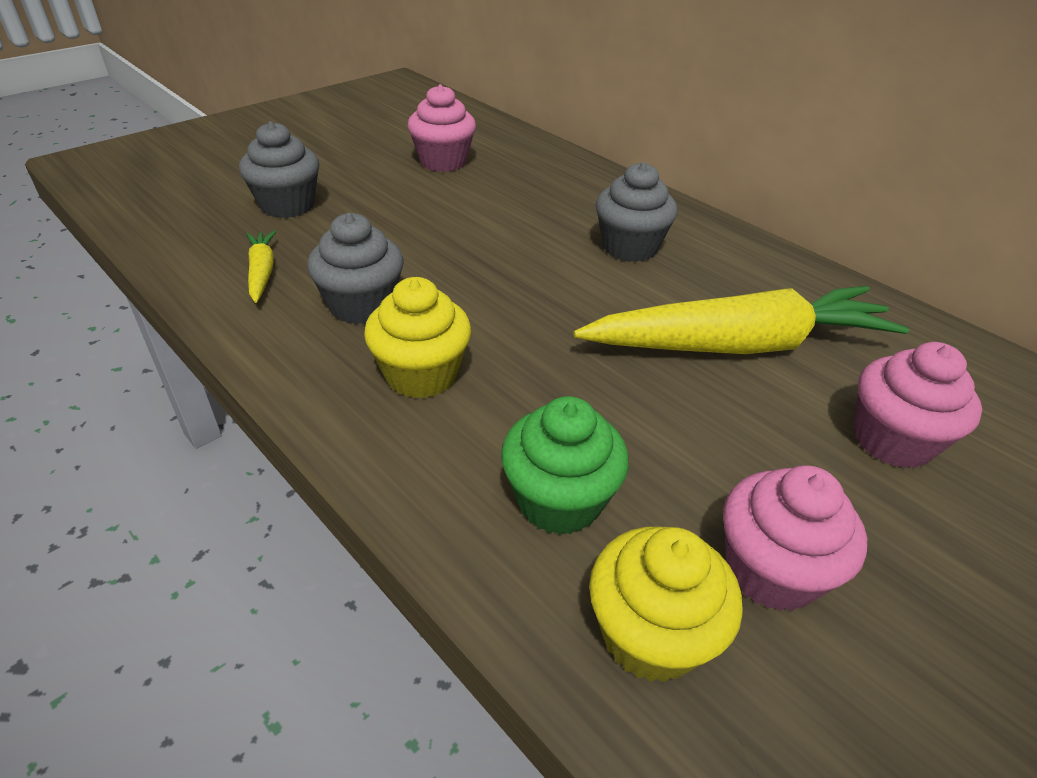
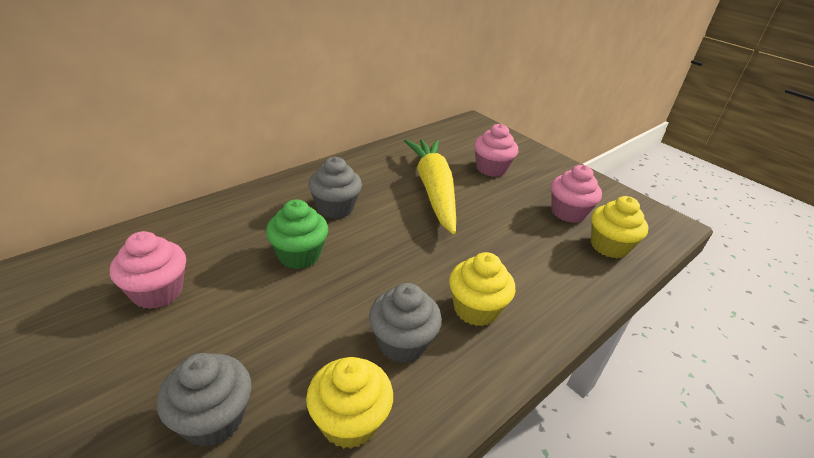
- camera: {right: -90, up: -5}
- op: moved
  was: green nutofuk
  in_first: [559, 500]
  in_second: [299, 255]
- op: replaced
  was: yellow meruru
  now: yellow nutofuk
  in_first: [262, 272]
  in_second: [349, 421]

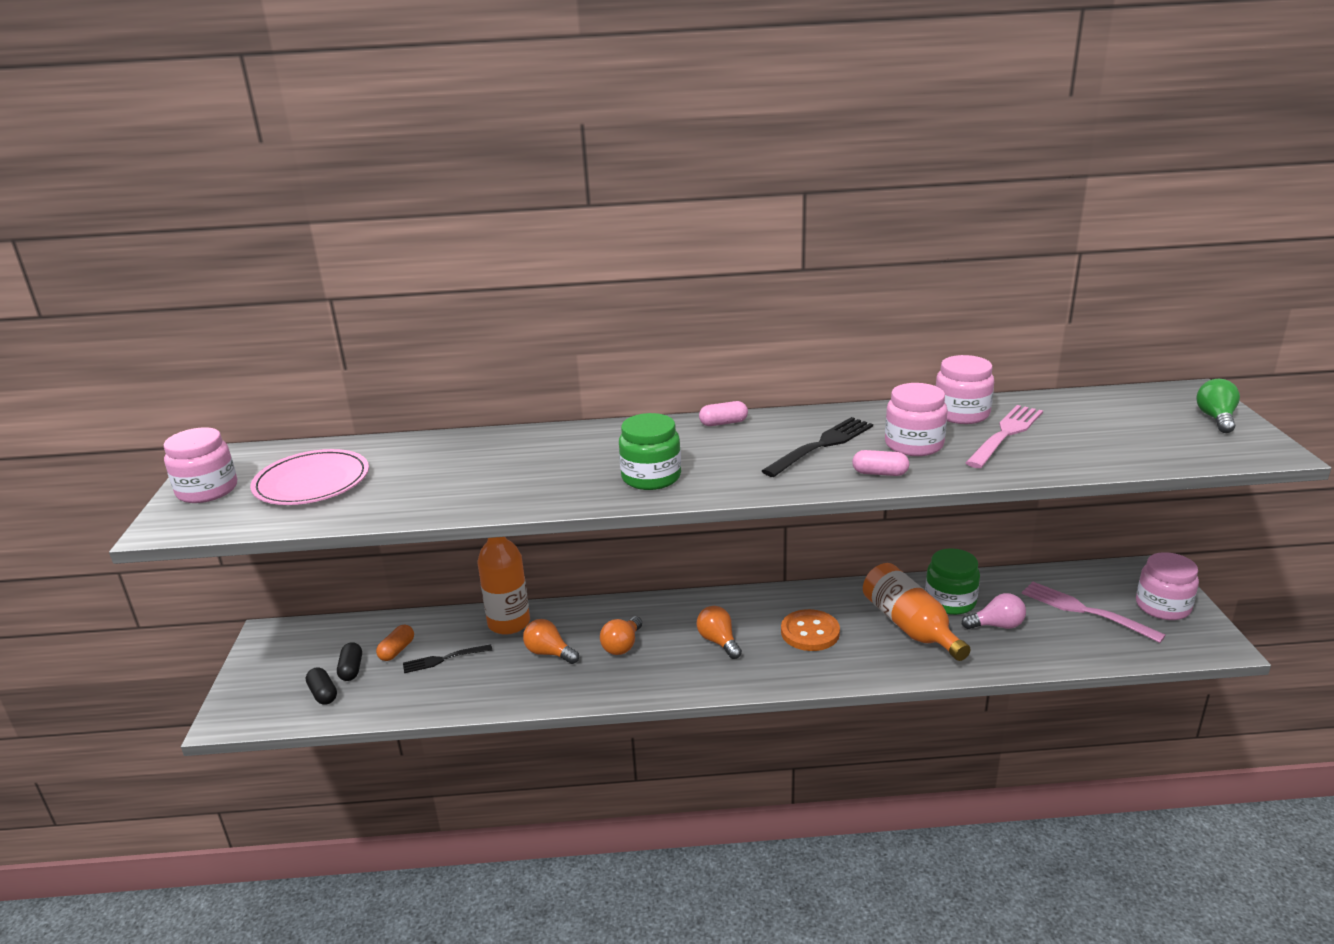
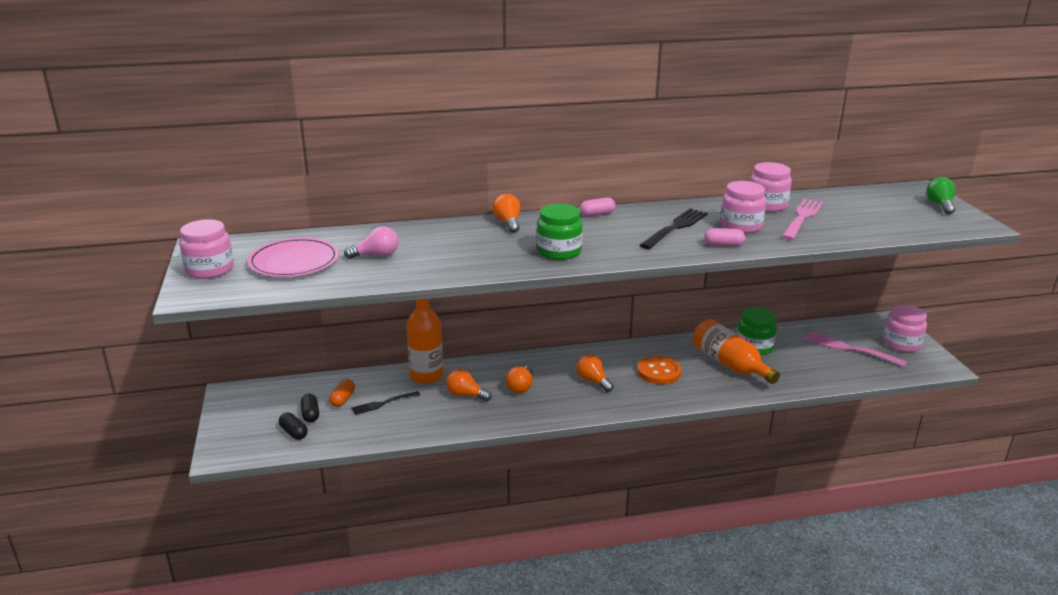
- camera: {right: -10, up: 0}
- op: moved
  was: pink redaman
  in_first: [996, 625]
  in_second: [376, 256]
- op: added
  now: orange redaman
  in_second: [508, 223]

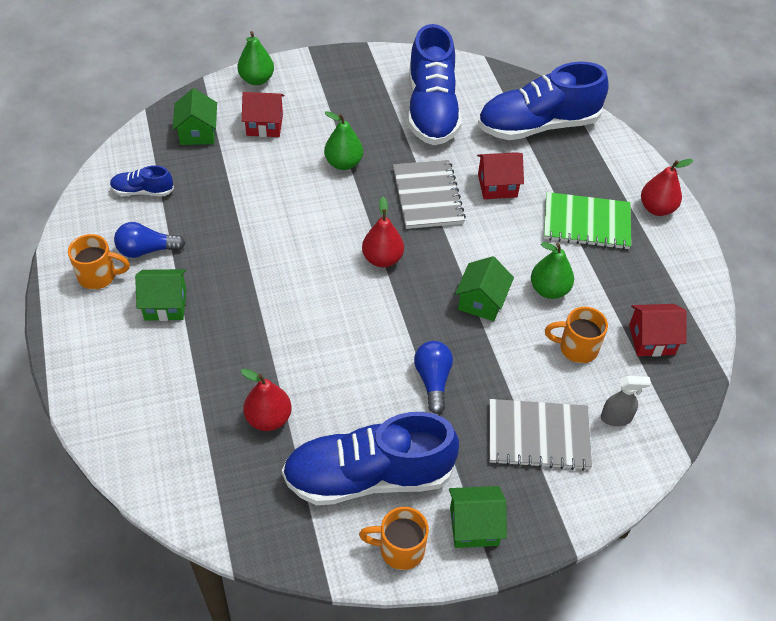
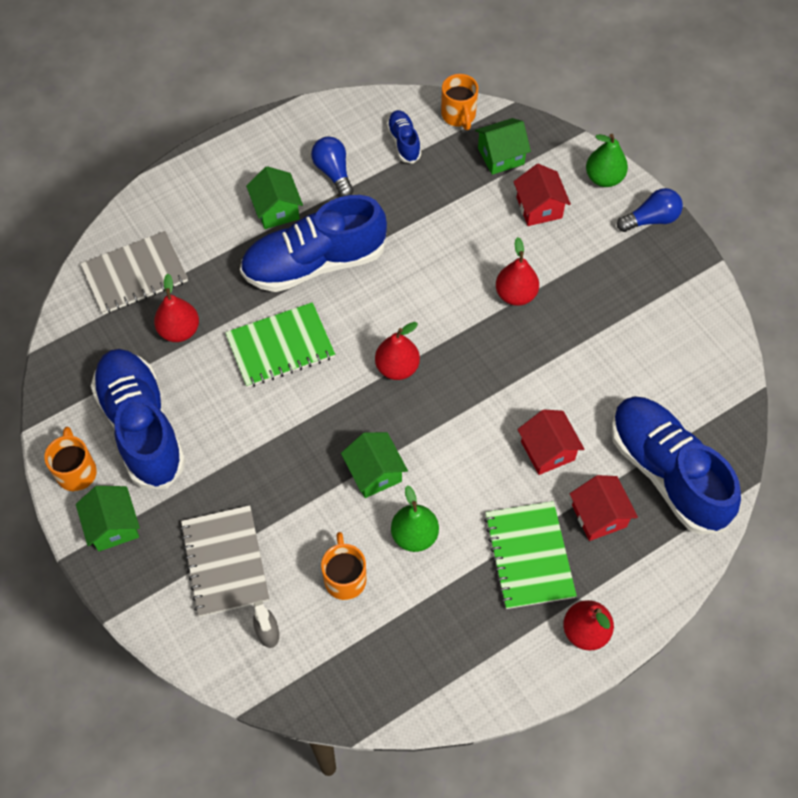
- camera: {right: 75, up: 10}
- op: moved
  was: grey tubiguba
  in_first: [427, 196]
  in_second: [135, 274]
- op: added
  now: green tubiguba
  in_second: [280, 346]
- op: moved
  was: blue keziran
  in_first: [431, 110]
  in_second: [314, 263]
- op: turned
  was: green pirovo
  in_first: [481, 301]
  in_second: [374, 473]
  clockwise: 60
- op: moved
  was: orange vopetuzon
  in_first: [99, 276]
  in_second: [458, 115]
- op: recoloured
  was: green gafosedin
  now: red gafosedin
  in_first: [343, 163]
  in_second: [515, 294]
- op: moved
  was: red pirovo
  in_first: [651, 339]
  in_second: [599, 516]
- op: moved
  was: blue redaman
  in_first: [433, 380]
  in_second: [651, 219]

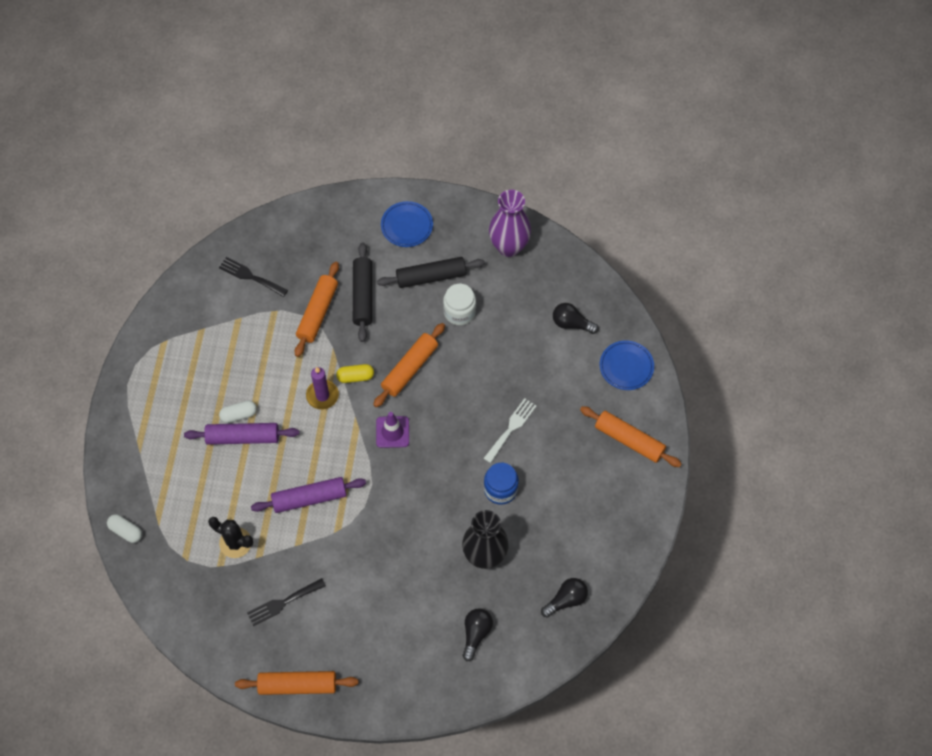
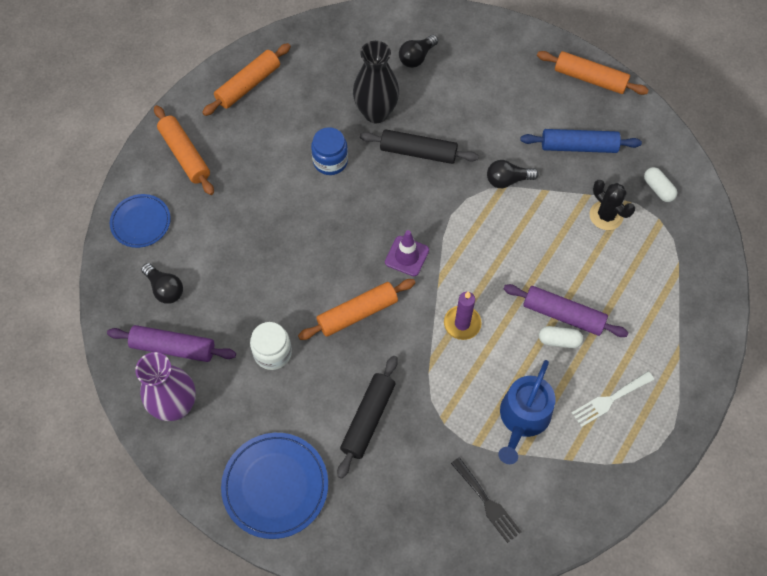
- camera: {right: -155, up: 0}
- op: moved
  was: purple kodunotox
  in_first: [309, 498]
  in_second: [173, 347]
- op: moved
  was: orange kodunotox
  in_first: [317, 313]
  in_second: [248, 85]
- op: resized
  was: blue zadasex
  in_first: [407, 226]
  in_second: [275, 486]
  ratio: 1.57
- op: moved
  was: black kodunotox
  in_first: [431, 277]
  in_second: [418, 152]
- op: moved
  was: black redaman
  in_first: [566, 600]
  in_second: [507, 180]
- op: added
  now: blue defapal
  in_second: [523, 418]
- op: replaced
  was: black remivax
  now: blue kodunotox
  in_first: [283, 603]
  in_second: [579, 146]
- op: moved
  was: white remivax
  in_first: [511, 428]
  in_second: [609, 400]
- op: moved
  was: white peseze
  in_first: [126, 531]
  in_second: [658, 189]
- op: removed
  was: yellow peseze
  in_first: [355, 377]

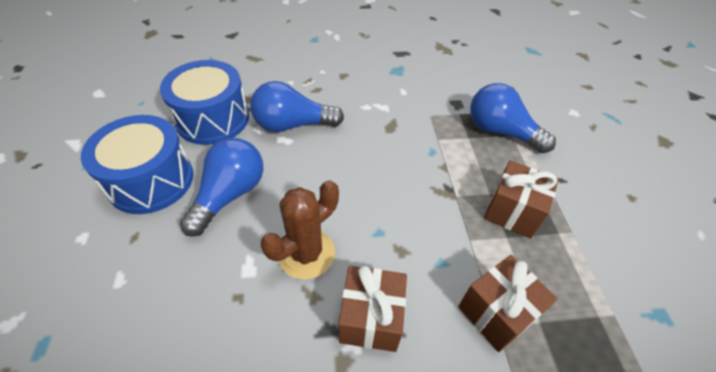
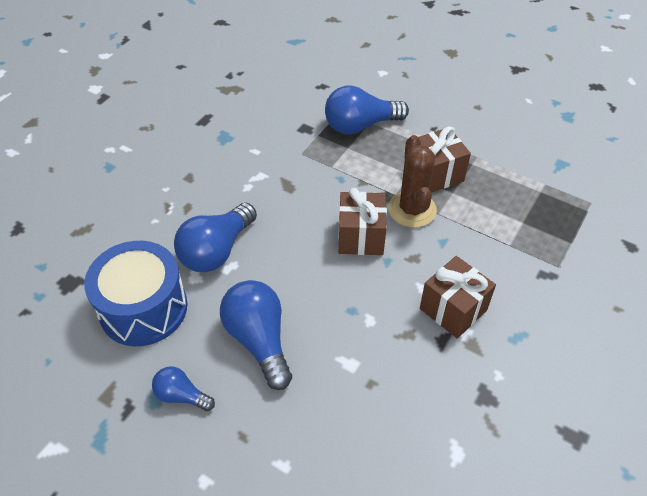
- camera: {right: -50, up: 0}
- op: replaced
  was: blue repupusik
  now: blue redaman
  in_first: [151, 180]
  in_second: [181, 395]
- op: moved
  was: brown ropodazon
  in_first: [496, 313]
  in_second: [361, 237]
- op: moved
  was: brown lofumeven
  in_first: [306, 253]
  in_second: [412, 209]

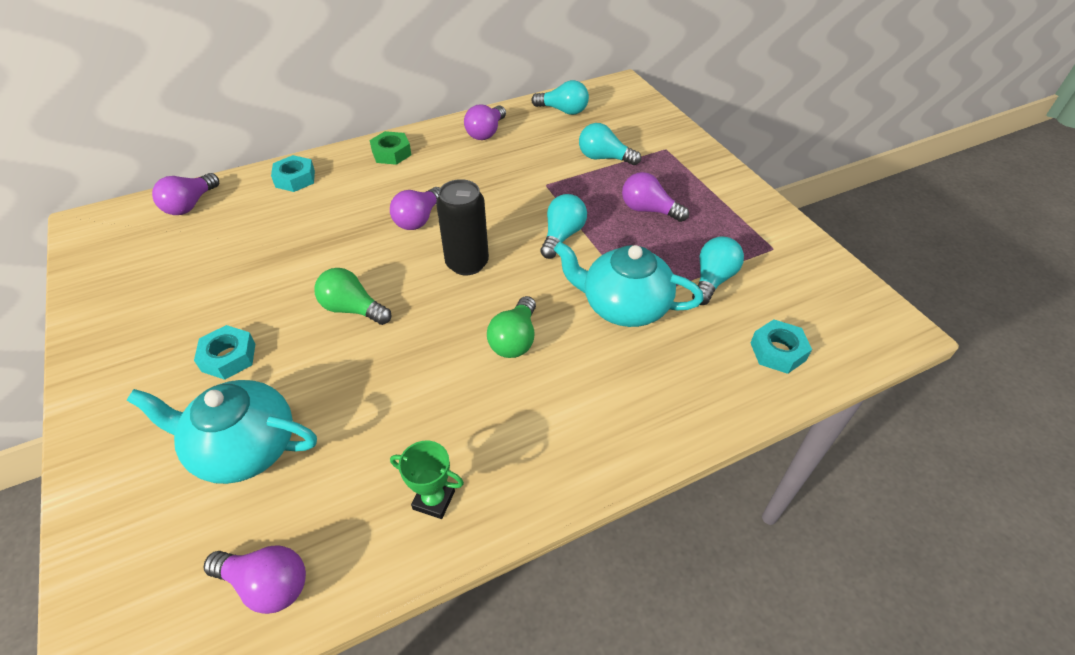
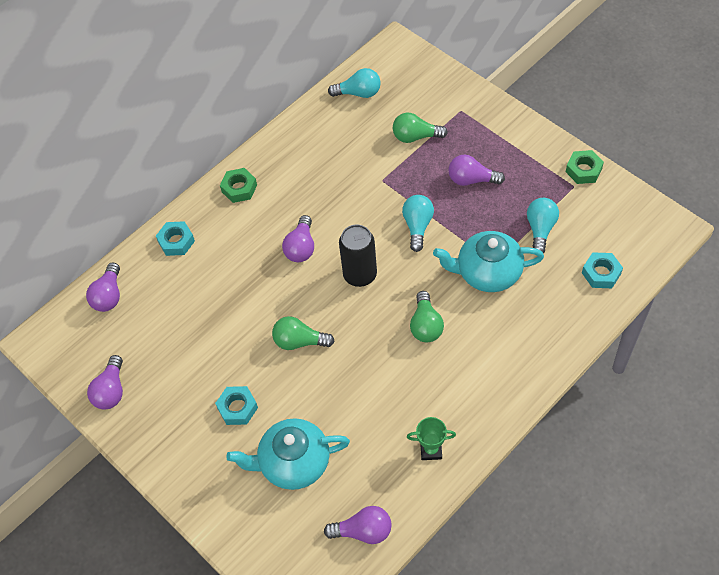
- camera: {right: -15, up: 10}
- op: moved
  was: purple redaman
  in_first: [486, 132]
  in_second: [111, 391]
- op: recoloured
  was: turquoise redaman
  now: green redaman
  in_first: [604, 158]
  in_second: [415, 137]
- op: added
  now: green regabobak
  in_second: [583, 170]

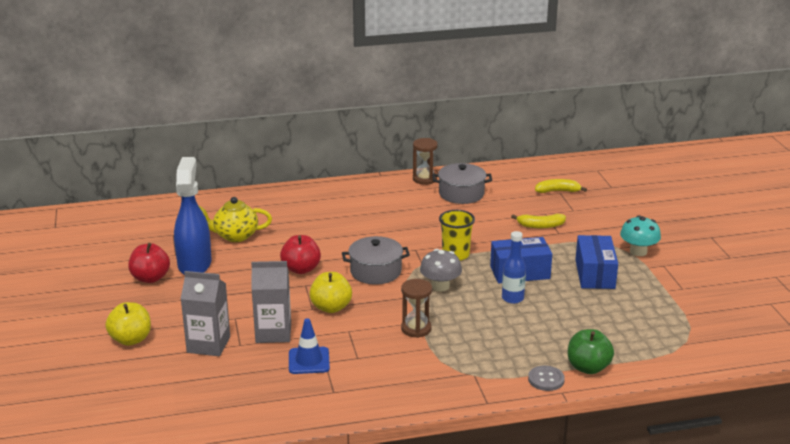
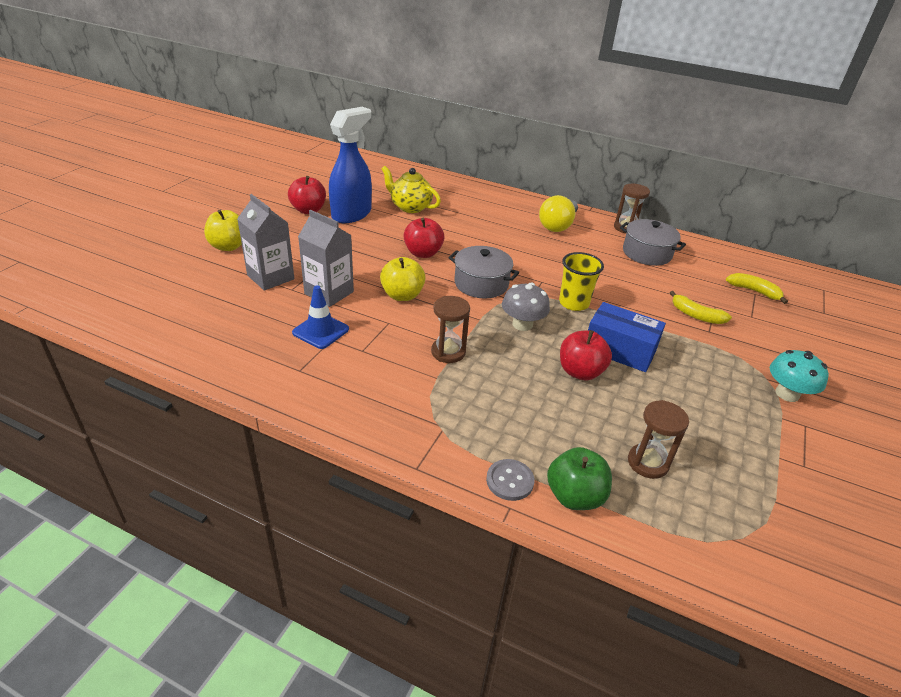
- camera: {right: 35, up: 10}
- op: added
  now: yellow redaman
  in_second: [558, 225]
- op: replaced
  was: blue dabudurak
  now: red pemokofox
  in_first: [512, 298]
  in_second: [580, 372]
- op: added
  now: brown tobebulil
  in_second: [648, 463]
- op: removed
  was: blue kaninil
  in_first: [594, 274]

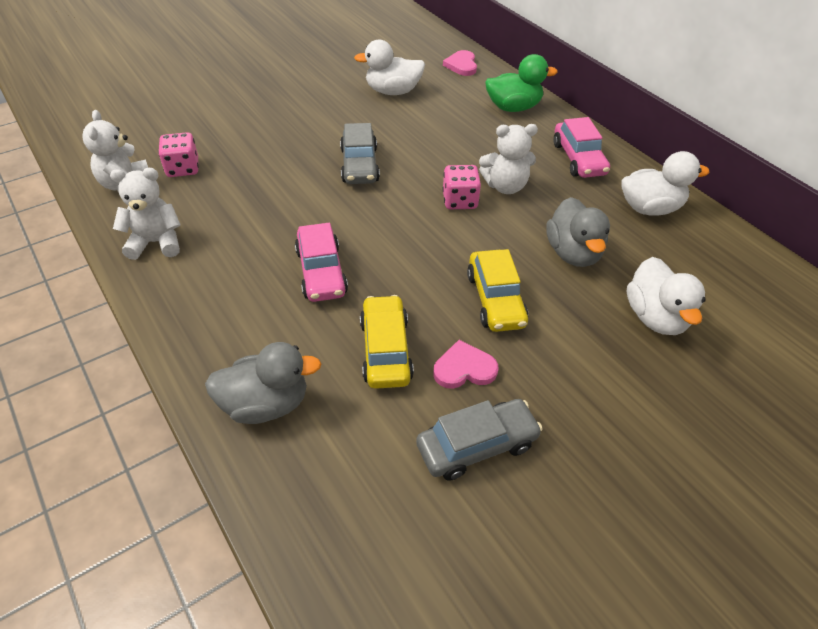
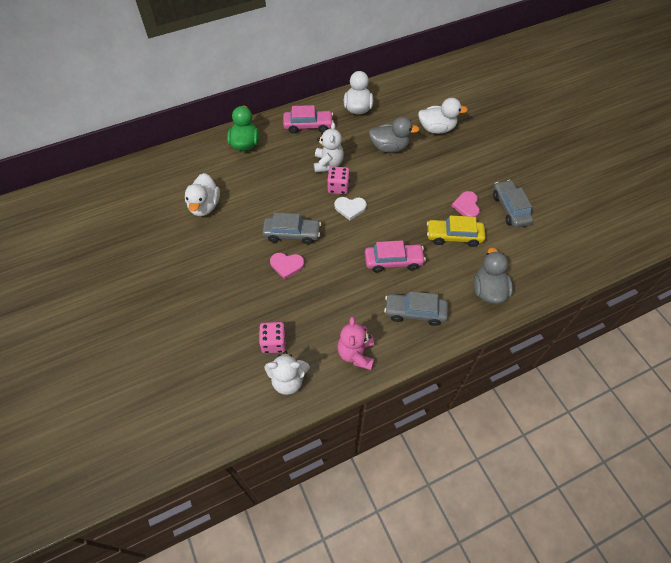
- camera: {right: -80, up: 10}
- op: moved
  was: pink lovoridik
  in_first: [461, 65]
  in_second: [287, 265]
- op: added
  now: white lovoridik
  in_second: [350, 208]
- op: recoloured
  was: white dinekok
  now: pink dinekok
  in_first: [156, 242]
  in_second: [356, 354]
- op: added
  now: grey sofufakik
  in_second: [415, 312]
- op: removed
  was: yellow sofufakik
  in_first: [495, 299]

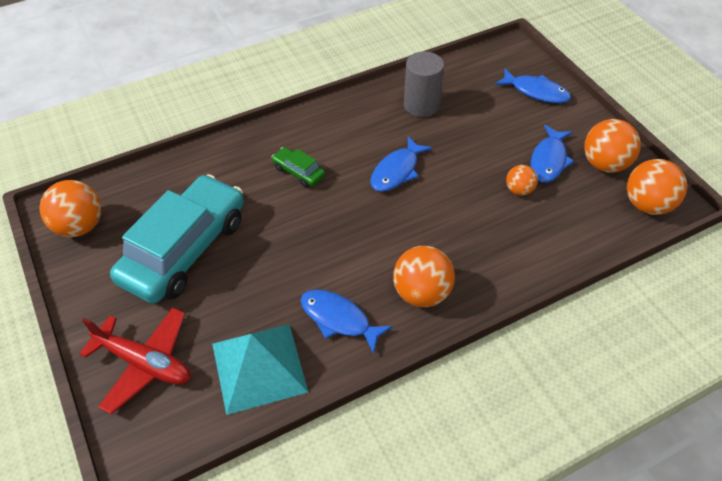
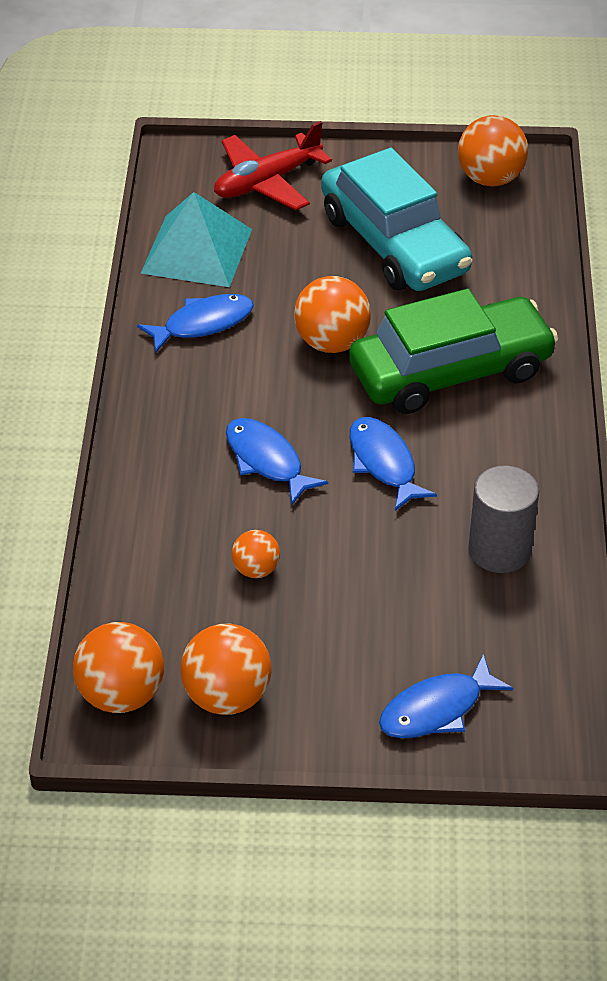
- camera: {right: 120, up: -5}
- op: moved
  was: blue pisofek
  in_first: [549, 160]
  in_second: [267, 461]
- op: moved
  was: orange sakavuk
  in_first: [421, 293]
  in_second: [332, 342]
- op: resized
  was: green sofufakik
  in_first: [298, 172]
  in_second: [450, 371]
  ratio: 2.41

